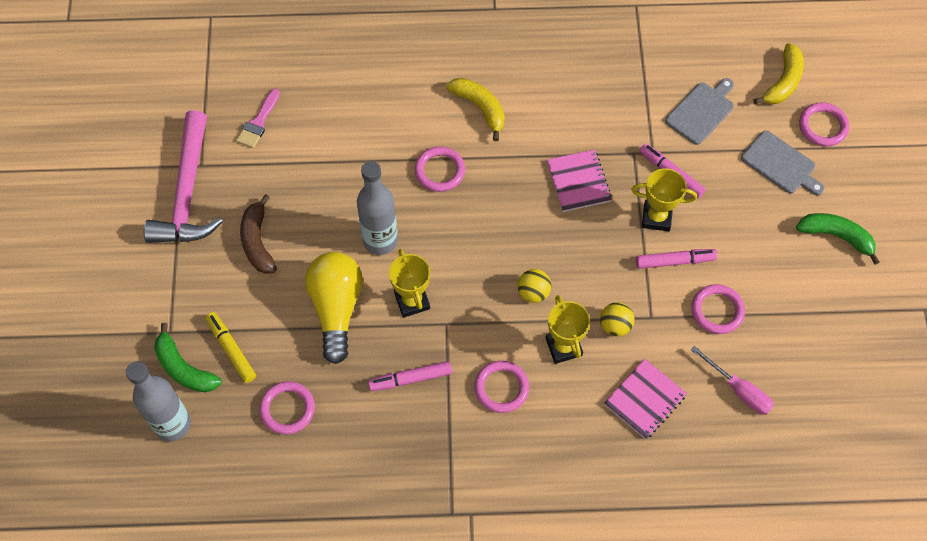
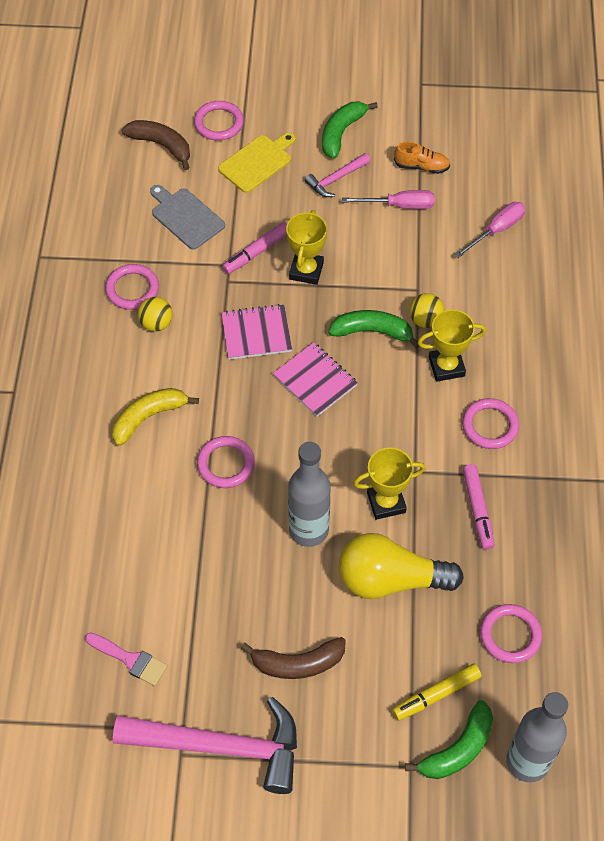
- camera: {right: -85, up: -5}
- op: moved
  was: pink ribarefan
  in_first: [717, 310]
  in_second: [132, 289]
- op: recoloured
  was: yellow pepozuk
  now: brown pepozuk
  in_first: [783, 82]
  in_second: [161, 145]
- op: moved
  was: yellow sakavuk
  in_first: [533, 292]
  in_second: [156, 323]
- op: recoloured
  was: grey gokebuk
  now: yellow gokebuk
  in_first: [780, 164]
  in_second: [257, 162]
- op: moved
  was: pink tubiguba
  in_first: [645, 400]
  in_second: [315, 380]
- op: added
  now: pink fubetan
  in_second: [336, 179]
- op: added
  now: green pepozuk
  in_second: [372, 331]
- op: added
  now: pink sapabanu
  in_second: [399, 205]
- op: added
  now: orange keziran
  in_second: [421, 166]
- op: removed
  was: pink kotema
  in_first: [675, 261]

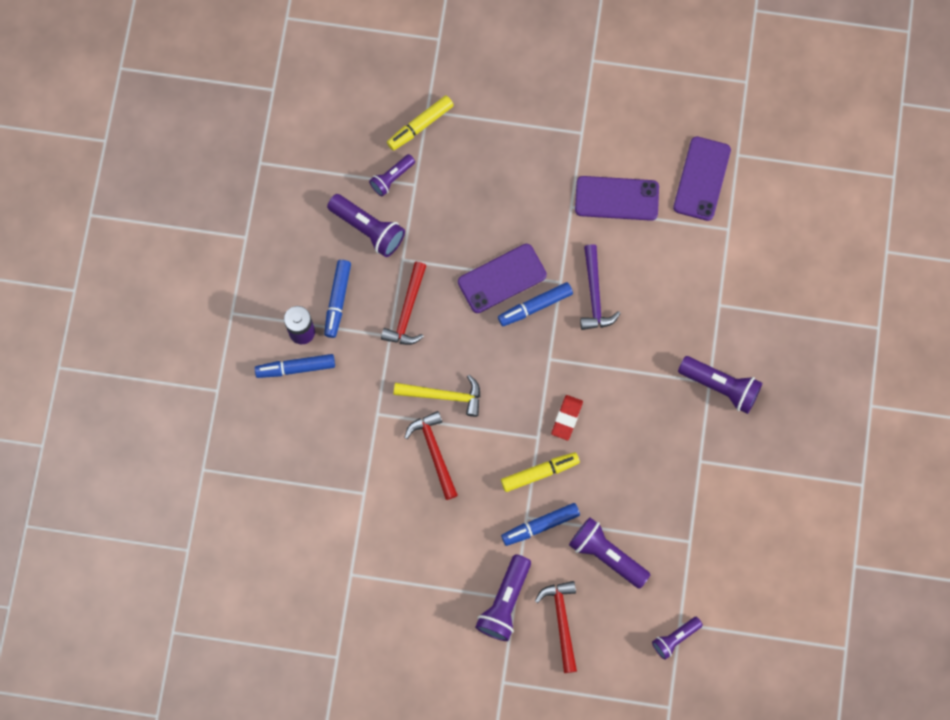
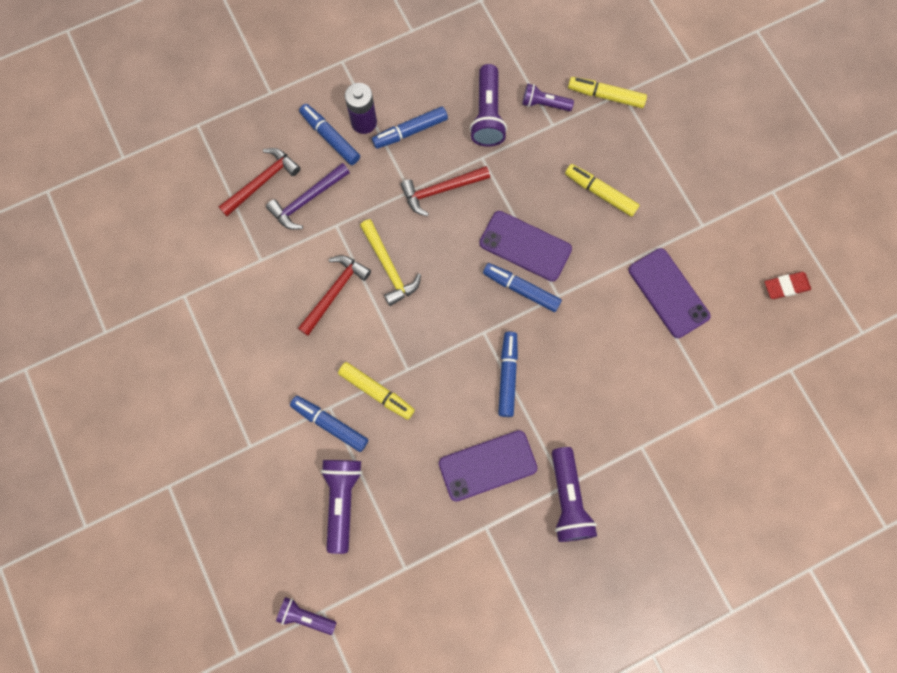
- camera: {right: 55, up: 0}
- op: moved
  was: red fubetan
  in_first: [562, 621]
  in_second: [262, 182]
- op: moved
  was: purple fubetan
  in_first: [594, 295]
  in_second: [307, 200]
- op: moved
  was: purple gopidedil
  in_first: [702, 179]
  in_second: [487, 466]
- op: added
  now: blue kotema
  in_second: [507, 375]
- op: added
  now: yellow kotema
  in_second: [600, 193]
- op: moved
  was: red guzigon
  in_first: [567, 418]
  in_second: [786, 286]
- op: removed
  was: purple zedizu
  in_first: [505, 602]

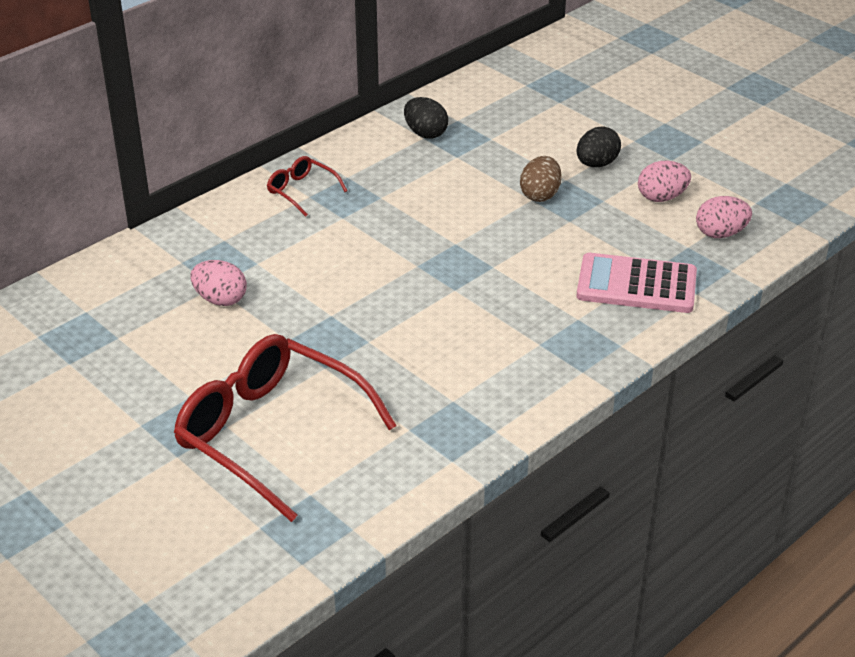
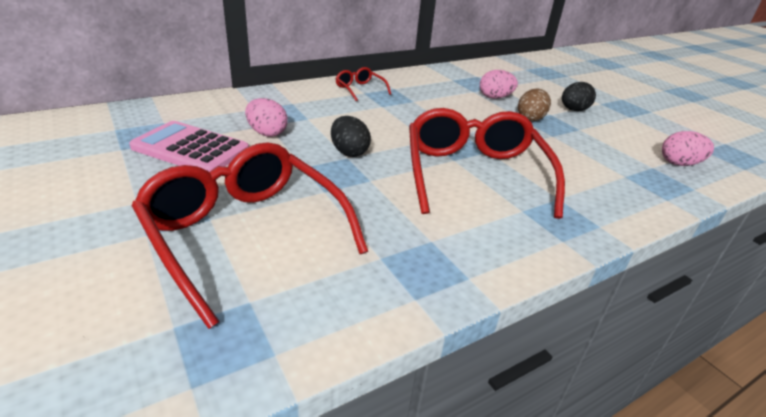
- camera: {right: 10, up: -5}
- op: moved
  was: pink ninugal
  in_first: [636, 285]
  in_second: [190, 149]
- op: moved
  was: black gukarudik
  in_first: [425, 133]
  in_second: [349, 152]
- op: added
  now: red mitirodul
  in_second: [474, 174]
- op: moved
  was: pink gukarudik
  in_first: [661, 197]
  in_second: [495, 97]

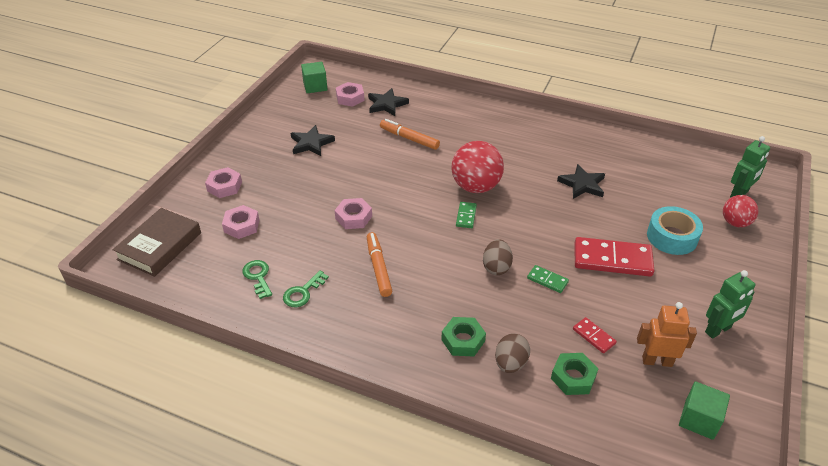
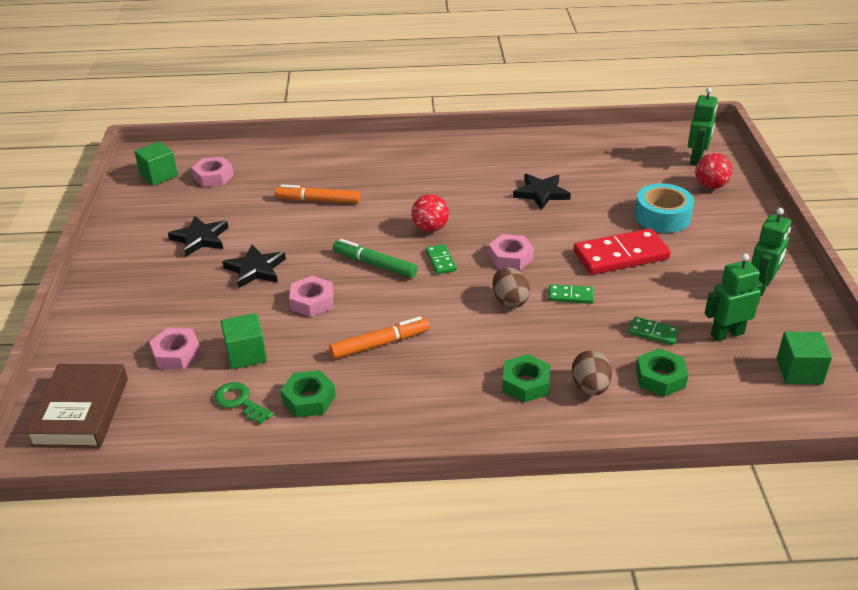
- camera: {right: -25, up: -5}
- op: added
  now: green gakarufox
  in_second: [246, 354]
- op: moved
  was: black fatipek
  in_first: [386, 104]
  in_second: [255, 269]
- op: replaced
  was: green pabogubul
  now: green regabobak
  in_first: [303, 292]
  in_second: [309, 399]
- op: turned
  was: orange kotema
  in_first: [378, 268]
  in_second: [380, 344]
  clockwise: 105
- op: added
  now: green kotema
  in_second: [374, 264]
- op: resized
  was: red sakavuk
  in_first: [476, 187]
  in_second: [430, 228]
  ratio: 0.6
- op: moved
  was: pink regabobak
  in_first: [224, 186]
  in_second: [510, 257]
- op: recoloured
  was: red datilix
  now: green datilix
  in_first: [594, 336]
  in_second: [653, 333]
- op: recoloured
  was: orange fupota
  now: green fupota
  in_first: [657, 361]
  in_second: [727, 334]

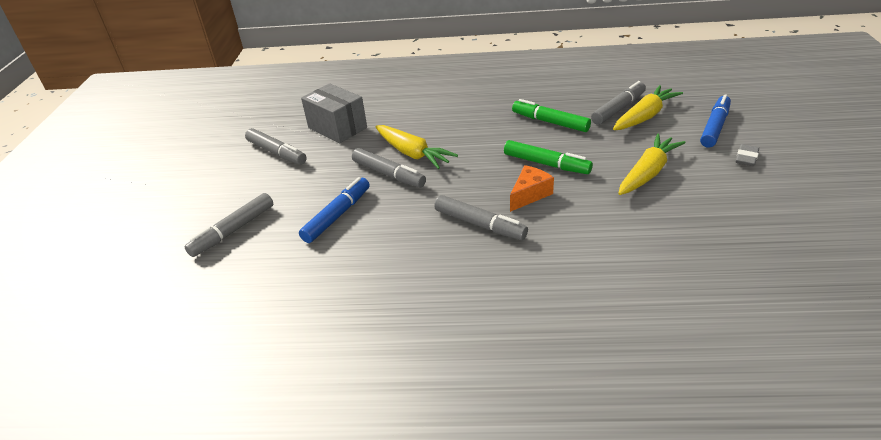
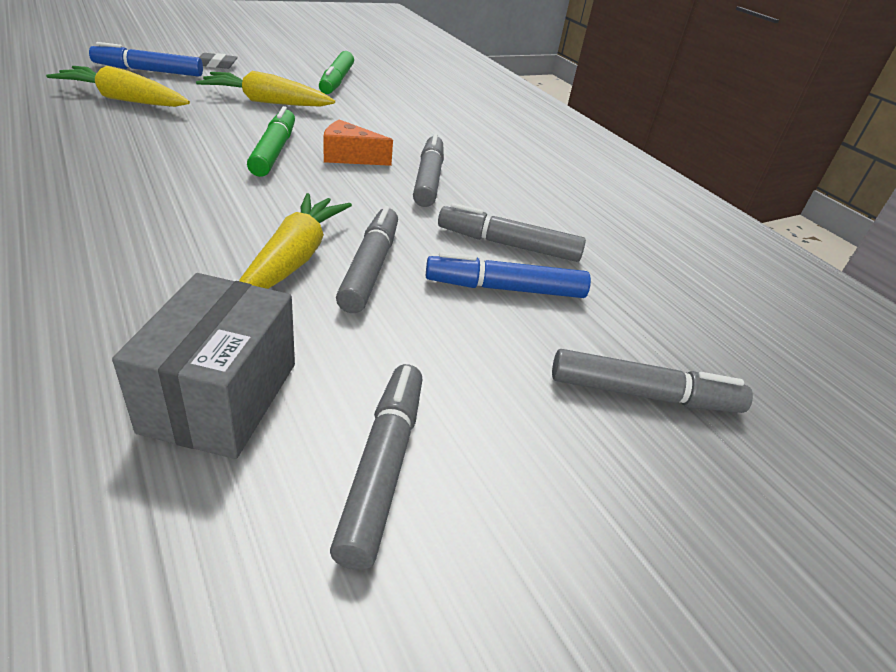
- camera: {right: -130, up: 0}
- op: moved
  was: green kotema
  in_first: [550, 122]
  in_second: [336, 81]
- op: moved
  was: grey kotema
  in_first: [618, 109]
  in_second: [508, 245]

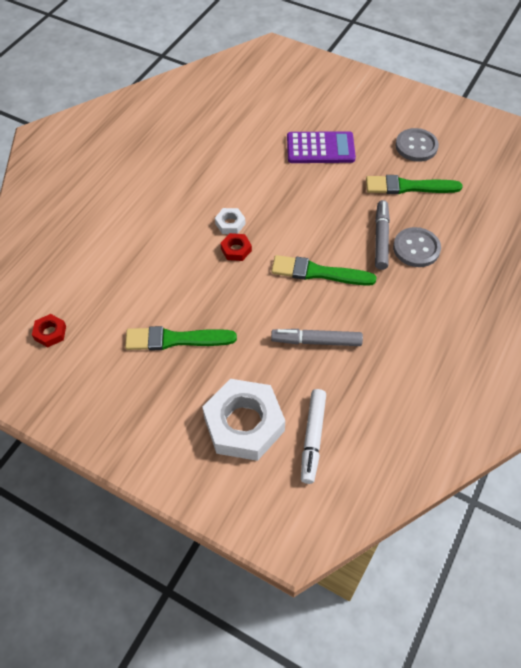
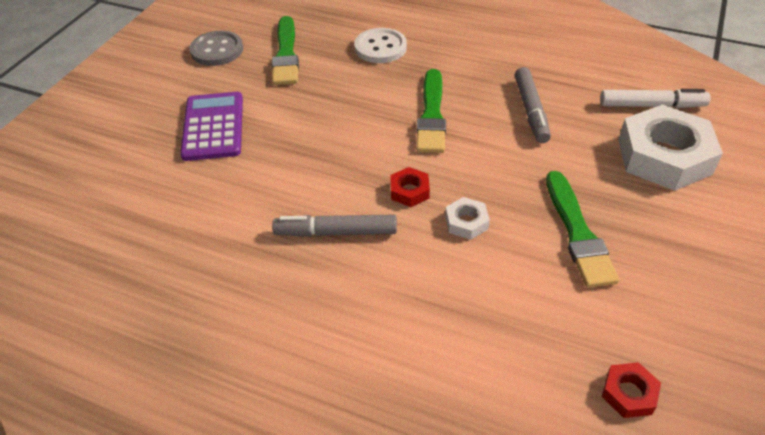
- camera: {right: -95, up: -10}
- op: moved
  was: grey kotema
  in_first: [381, 238]
  in_second: [336, 232]
- op: recoloured
  was: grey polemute
  now: white polemute
  in_first: [416, 248]
  in_second: [380, 47]
- op: moved
  was: white regabobak
  in_first: [230, 224]
  in_second: [466, 222]

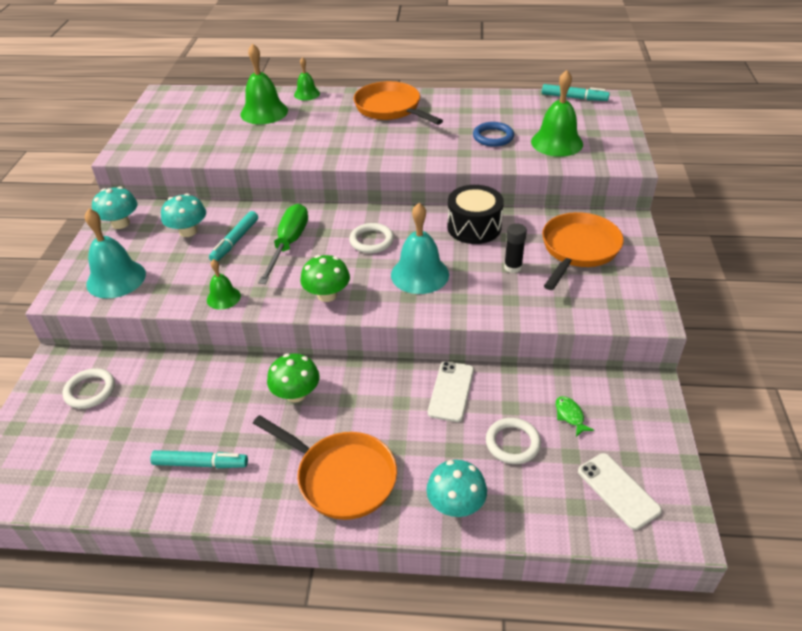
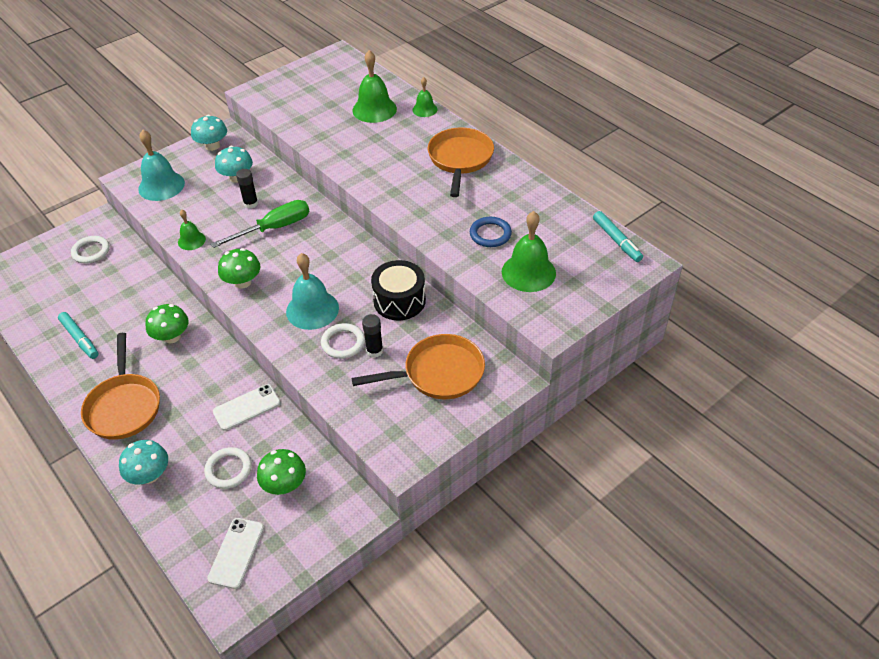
- camera: {right: 45, up: 5}
- op: replaced
  was: turquoise kotema
  now: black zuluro
  in_first: [235, 241]
  in_second: [251, 204]
- op: replaced
  was: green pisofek
  now: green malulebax
  in_first: [570, 415]
  in_second: [284, 484]
- op: moved
  was: white ribarefan
  in_first: [371, 241]
  in_second: [343, 343]

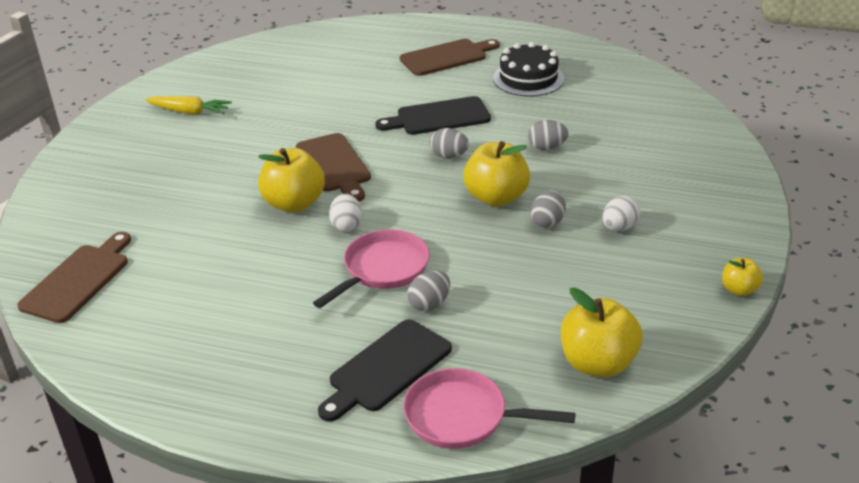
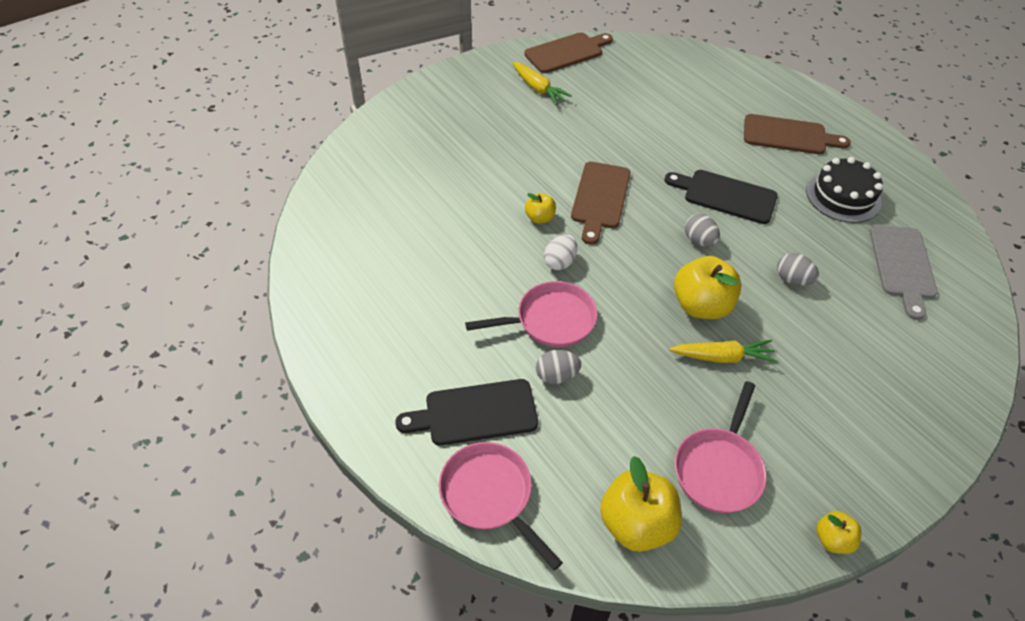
- camera: {right: 35, up: 15}
- op: moved
  was: brown gokebuk
  in_first: [78, 280]
  in_second: [566, 52]
- op: resized
  was: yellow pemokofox
  in_first: [294, 203]
  in_second: [540, 218]
  ratio: 0.53
- op: replaced
  was: grey gukarudik
  now: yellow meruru
  in_first: [548, 222]
  in_second: [723, 357]
- op: added
  now: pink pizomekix
  in_second: [719, 468]
- op: added
  now: grey gokebuk
  in_second: [902, 265]
- op: removed
  was: white gukarudik
  in_first: [619, 227]

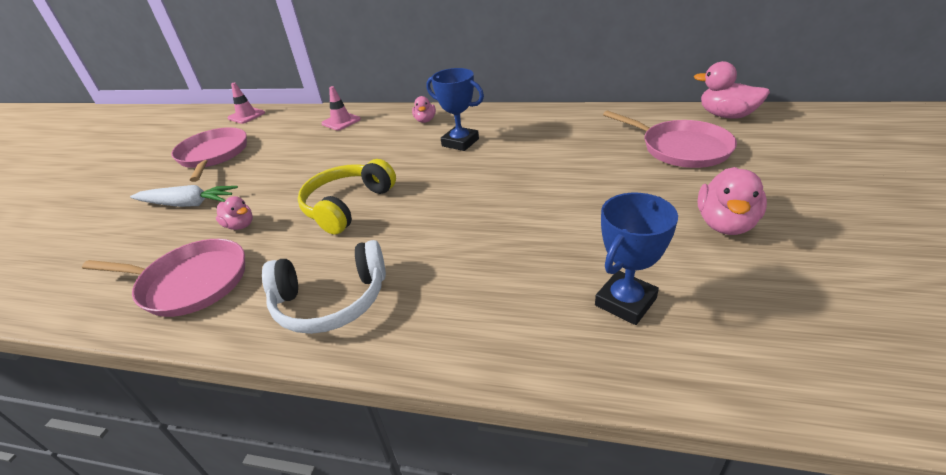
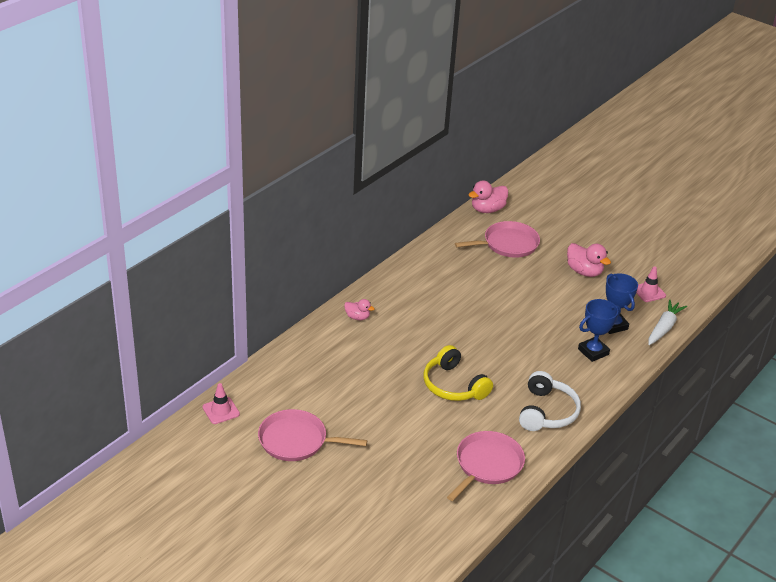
- camera: {right: -70, up: 0}
- op: moved
  was: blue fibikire
  in_first: [460, 142]
  in_second: [593, 352]
- op: moved
  was: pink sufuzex
  in_first: [341, 121]
  in_second: [649, 292]
- op: moved
  was: white meruru
  in_first: [187, 204]
  in_second: [664, 328]
- op: removed
  was: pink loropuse
  in_first: [240, 225]

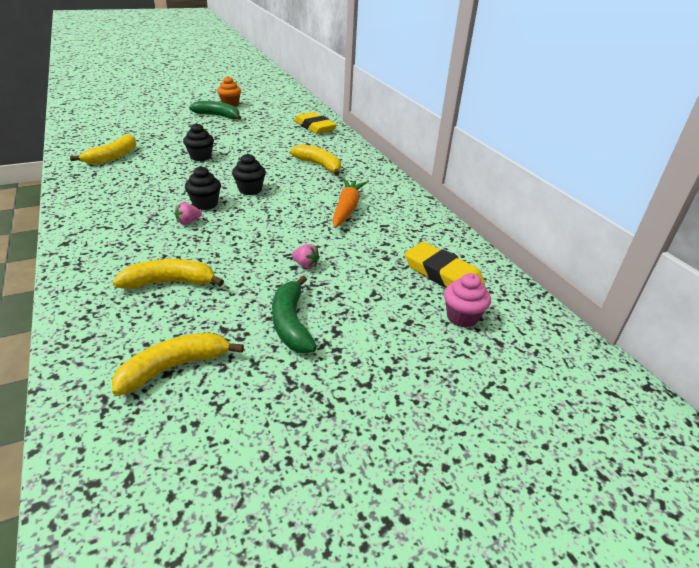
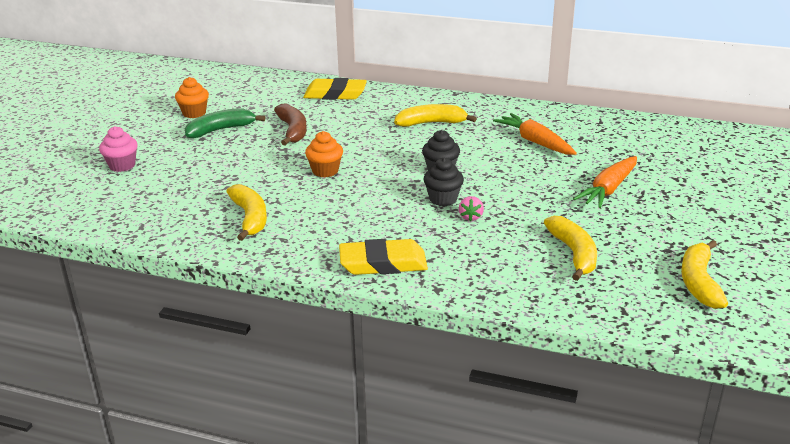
- camera: {right: -45, up: -5}
- op: moved
  was: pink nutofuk
  in_first: [462, 317]
  in_second: [122, 165]
- op: added
  now: brown pepozuk
  in_second: [292, 130]
- op: recoloured
  was: black nutofuk
  now: orange nutofuk
  in_first: [200, 157]
  in_second: [325, 171]
- op: moved
  was: yellow guzigon
  in_first: [442, 274]
  in_second: [383, 263]
- op: turned
  was: yellow pepozuk
  in_first: [170, 282]
  in_second: [573, 254]
  clockwise: 135
- op: replaced
  was: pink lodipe
  now: orange meruru
  in_first: [305, 265]
  in_second: [608, 189]
- op: removed
  was: green pepozuk
  in_first: [291, 323]

